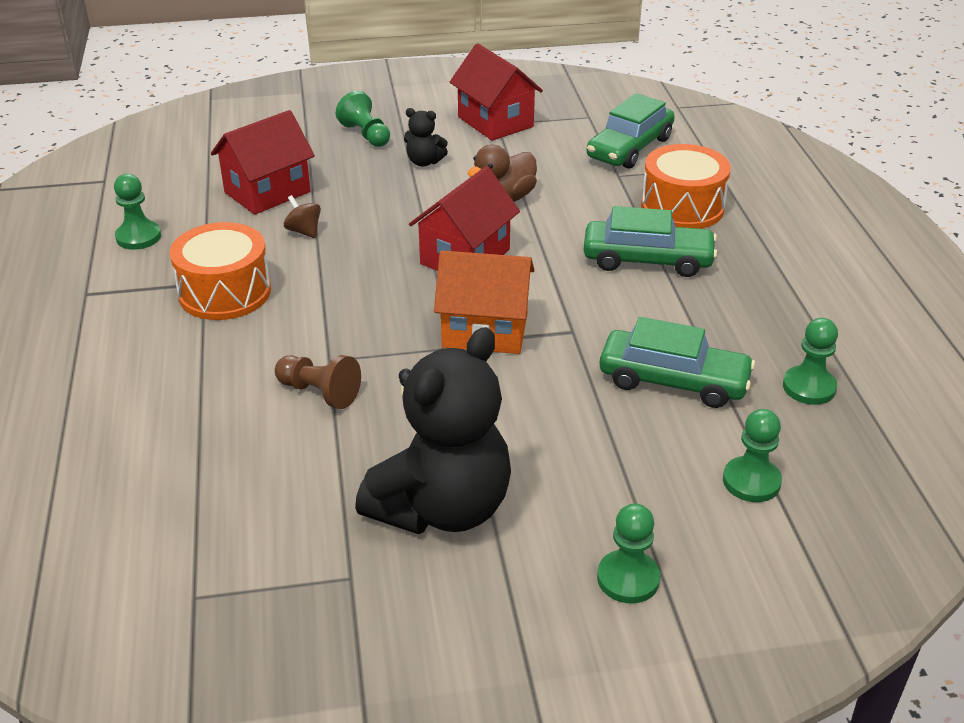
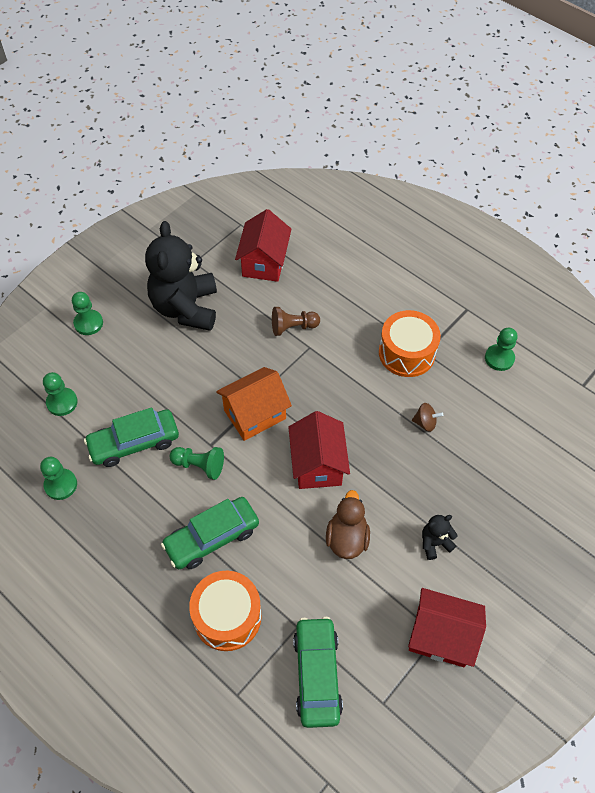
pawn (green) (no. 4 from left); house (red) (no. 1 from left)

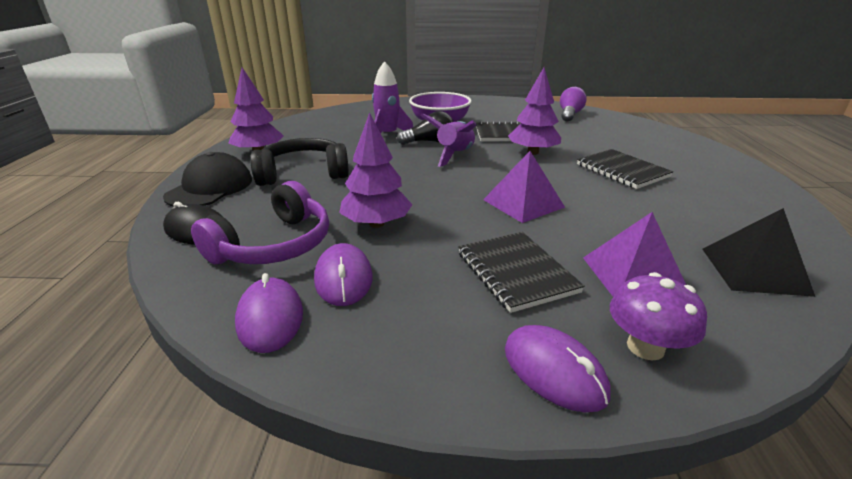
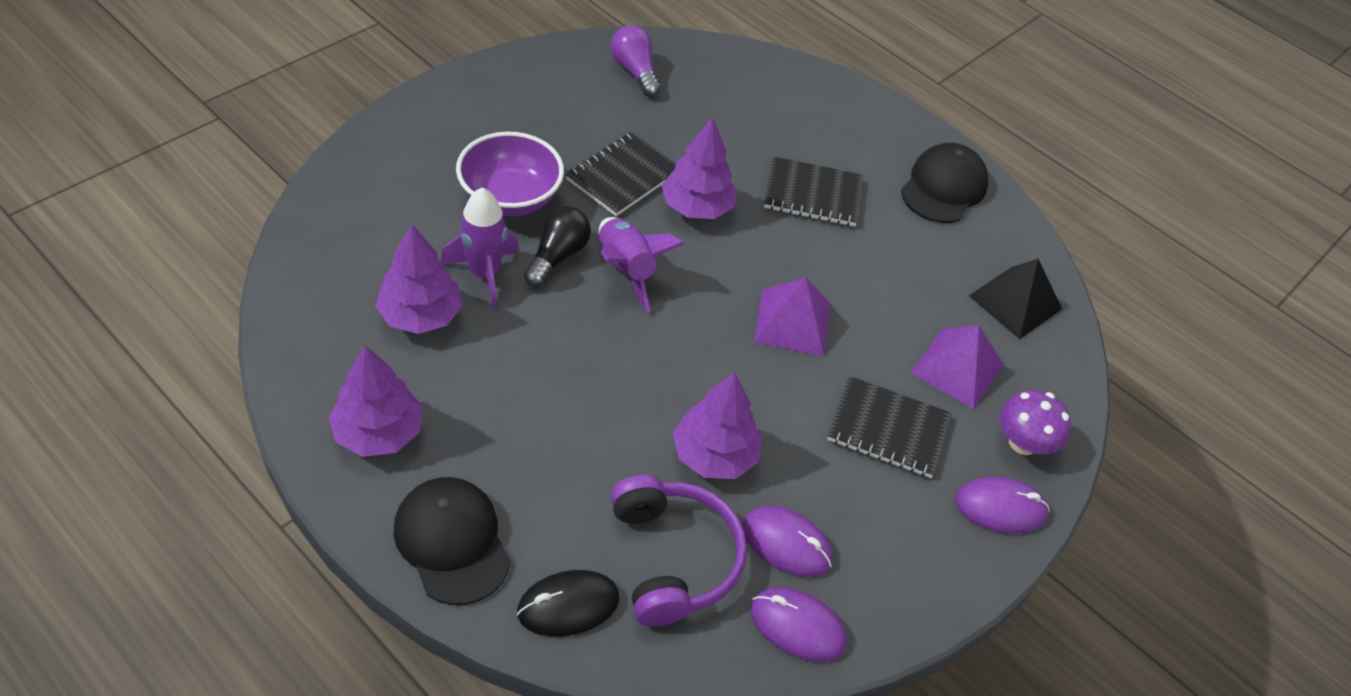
headphones (black); cap (black) (no. 2 from left); tree (purple) (no. 2 from left)

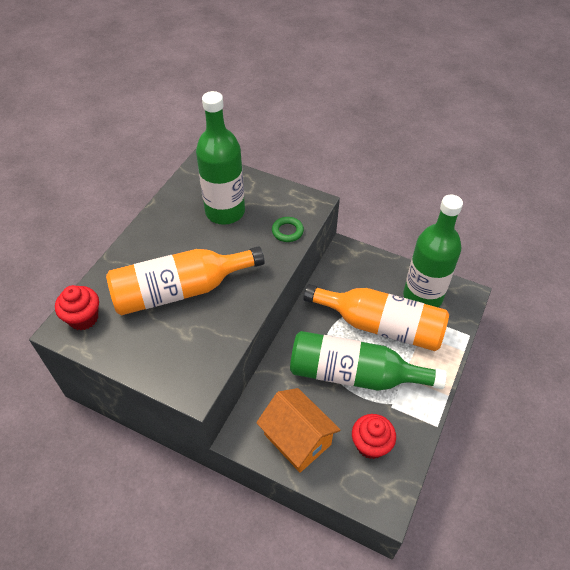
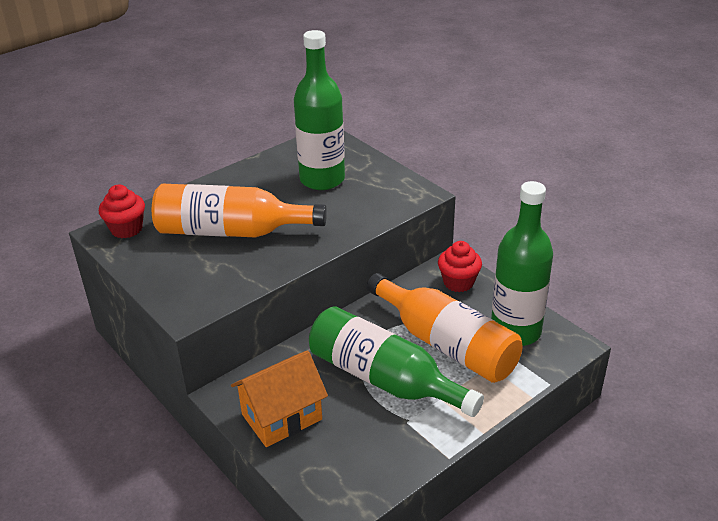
ring (green); house (orange); cupcake (red) (no. 2 from left)

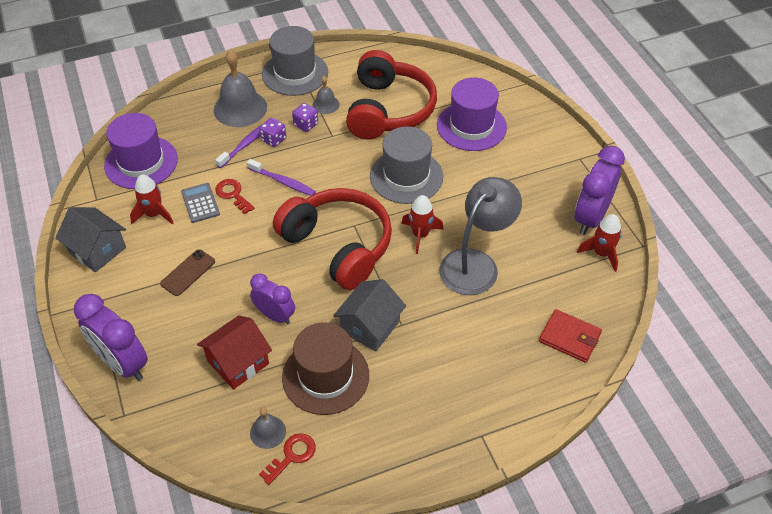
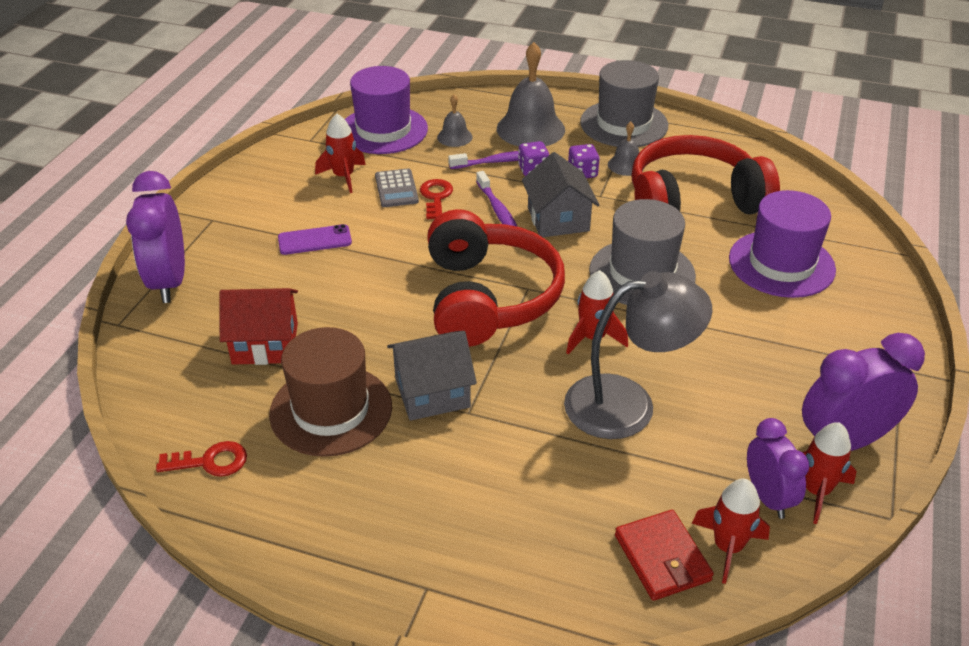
headphones (red) (no. 2 from left); calculator (grey); house (grey) (no. 2 from left); phone (purple); clock (purple) (no. 2 from left); bell (grey) (no. 1 from left); rocket (red) (no. 3 from left)

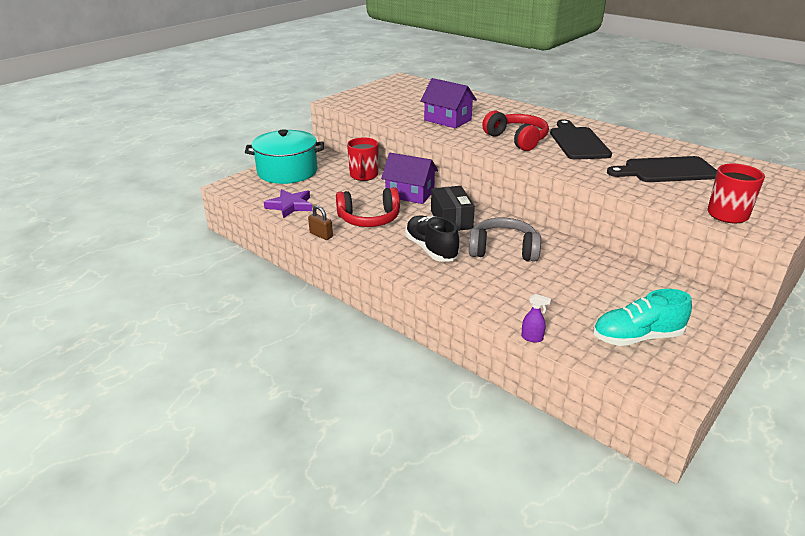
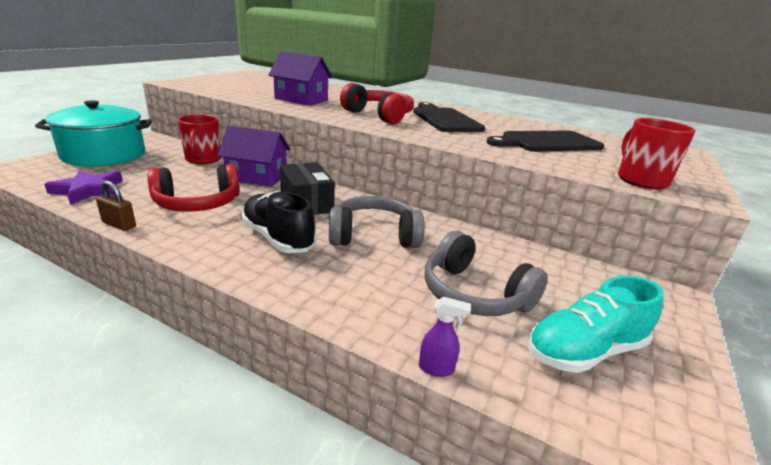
headphones (grey) (no. 2 from left)

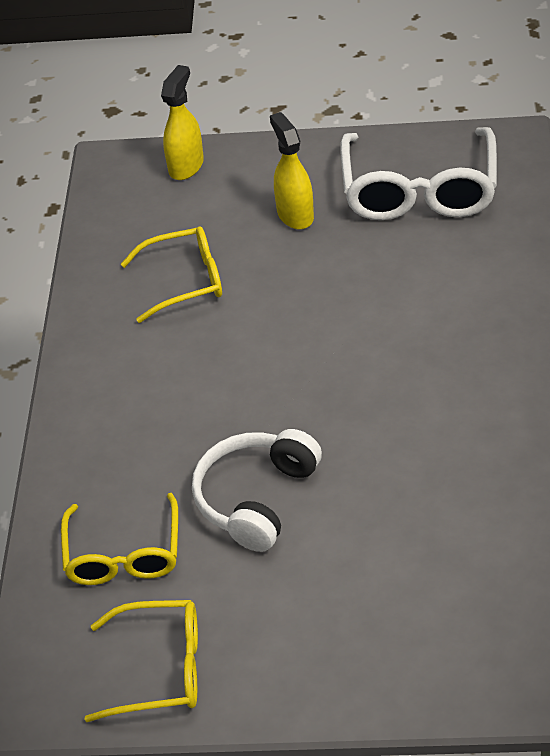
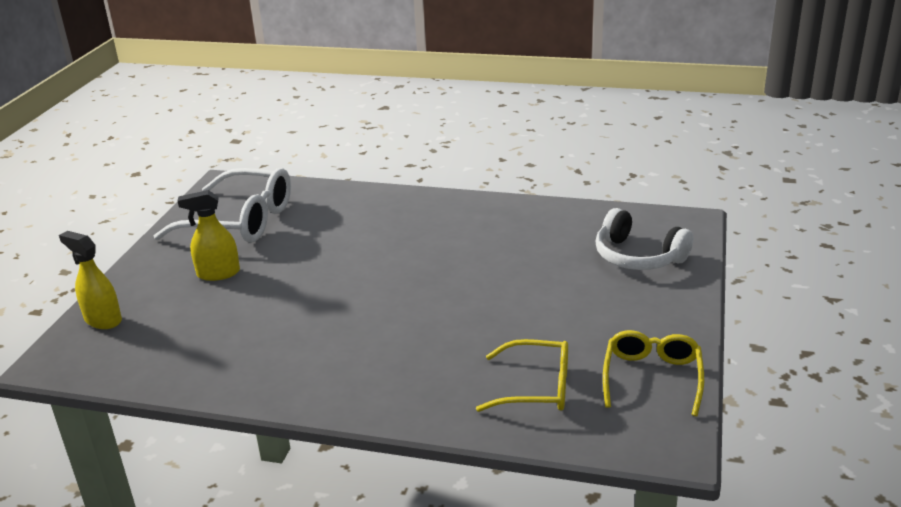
glasses (yellow) (no. 3 from left in the first image); headphones (white)

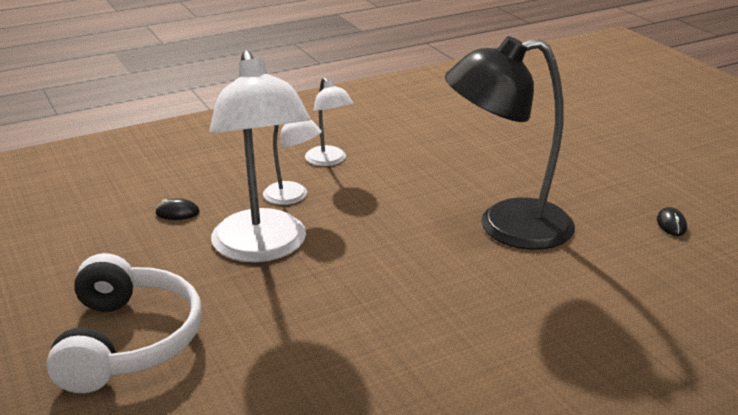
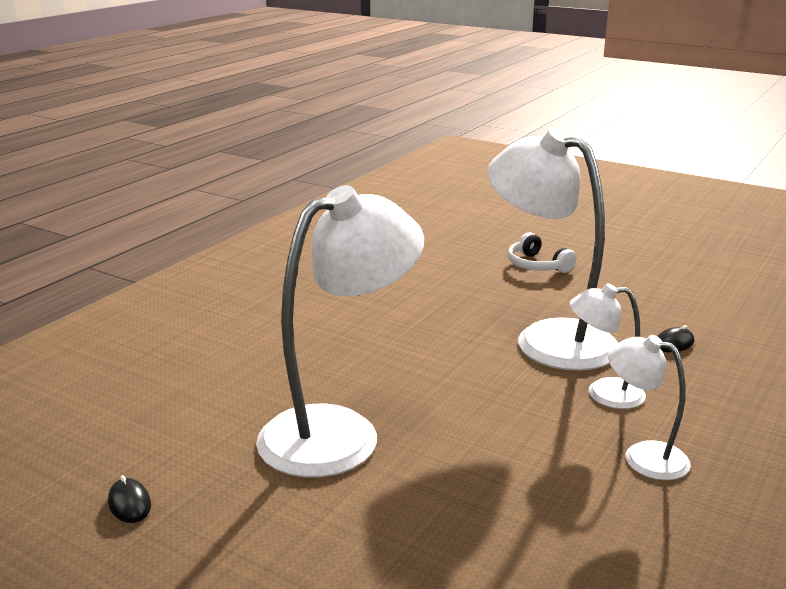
lamp (white) (no. 1 from left); headphones (white)

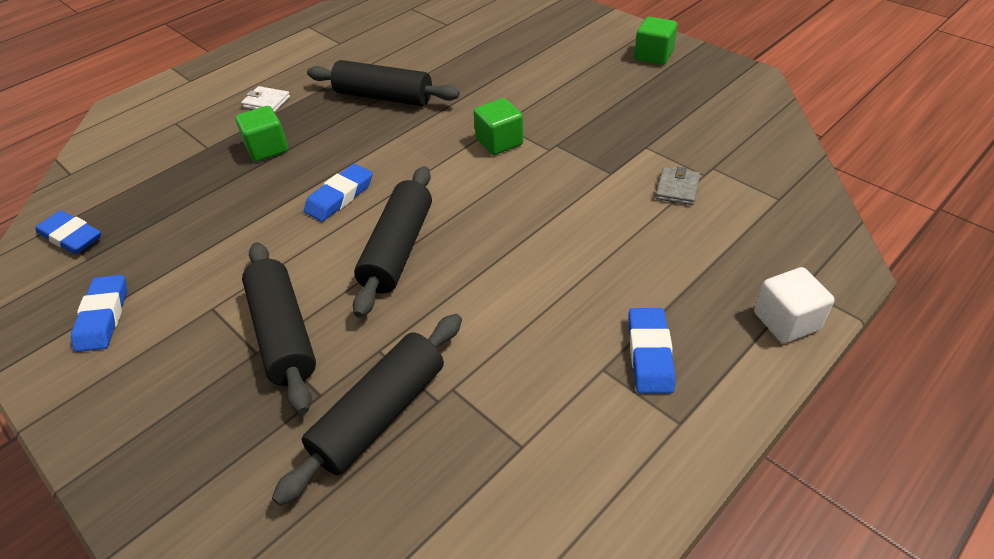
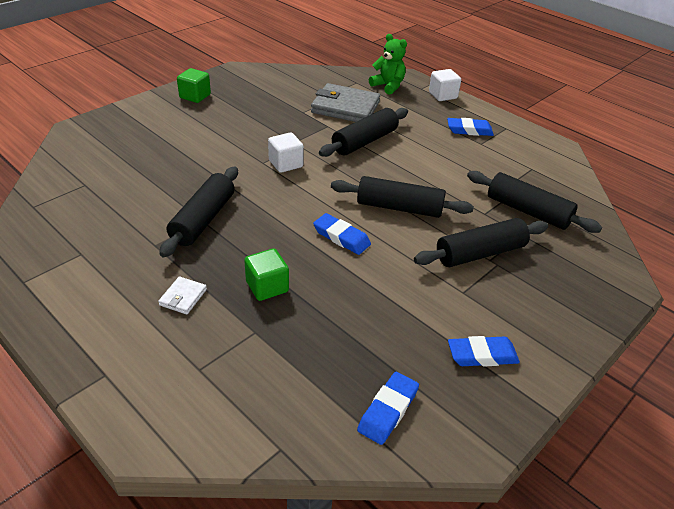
cube (white) (no. 1 from left); wallet (grey); teddy bear (green); rolling pin (black) (no. 2 from left)

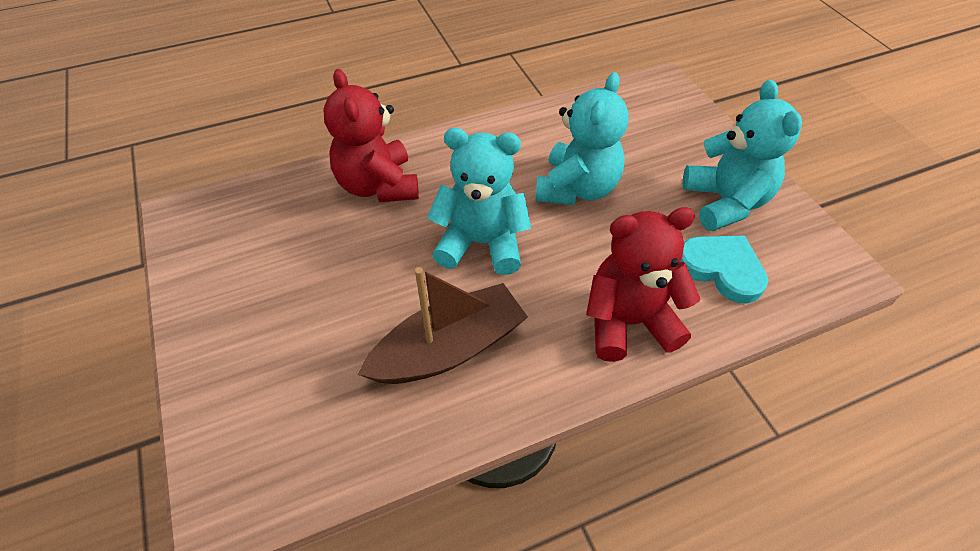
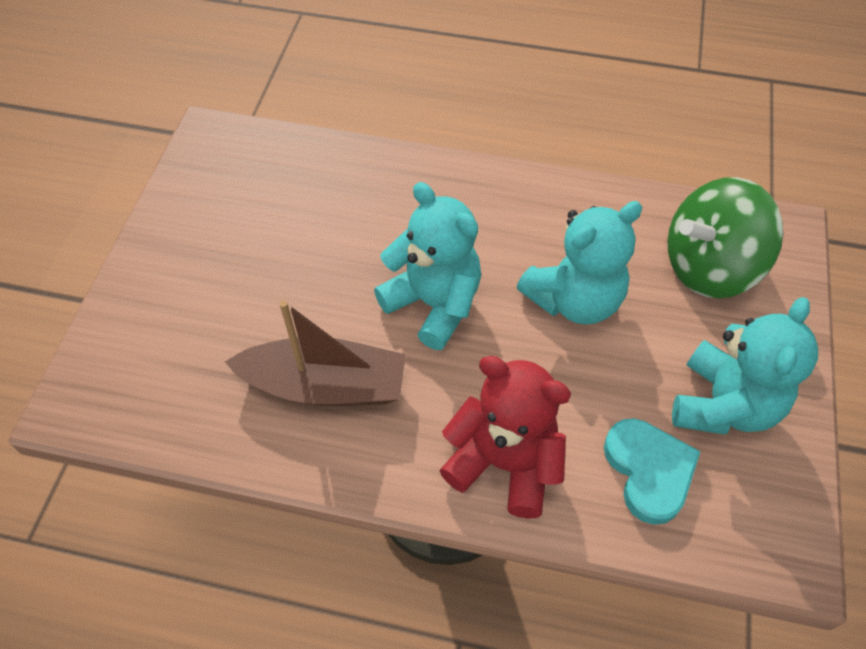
teddy bear (red) (no. 1 from left in the first image); spinning top (green)

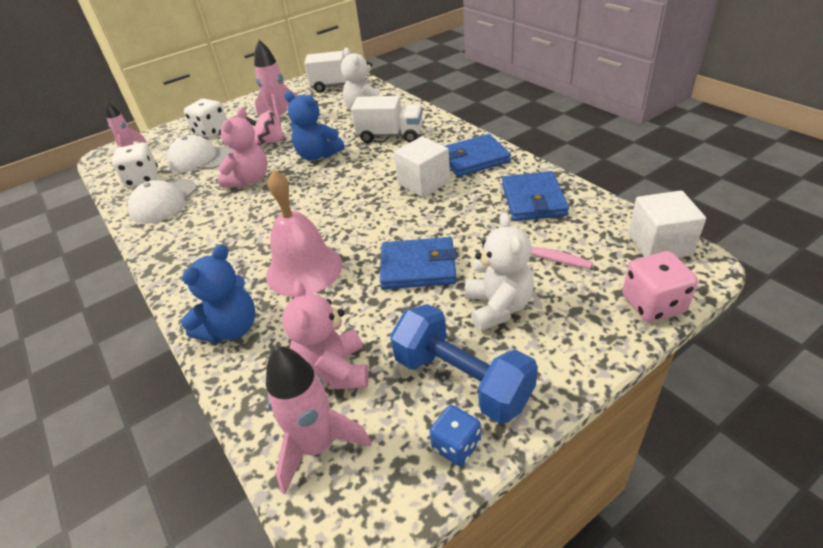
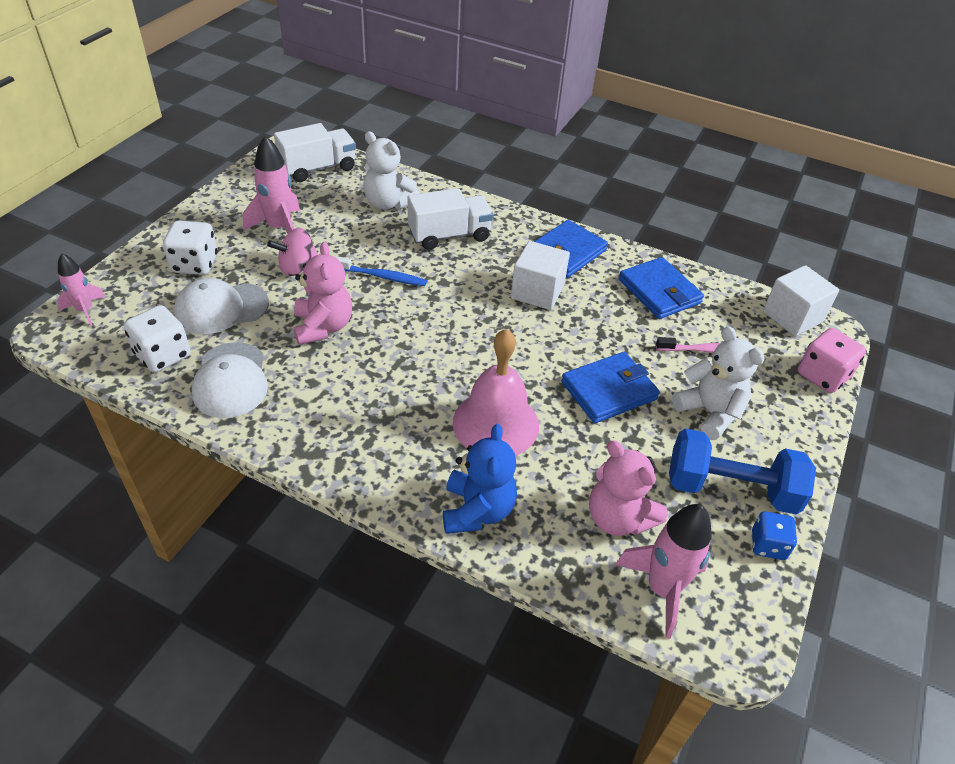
toothbrush (blue)

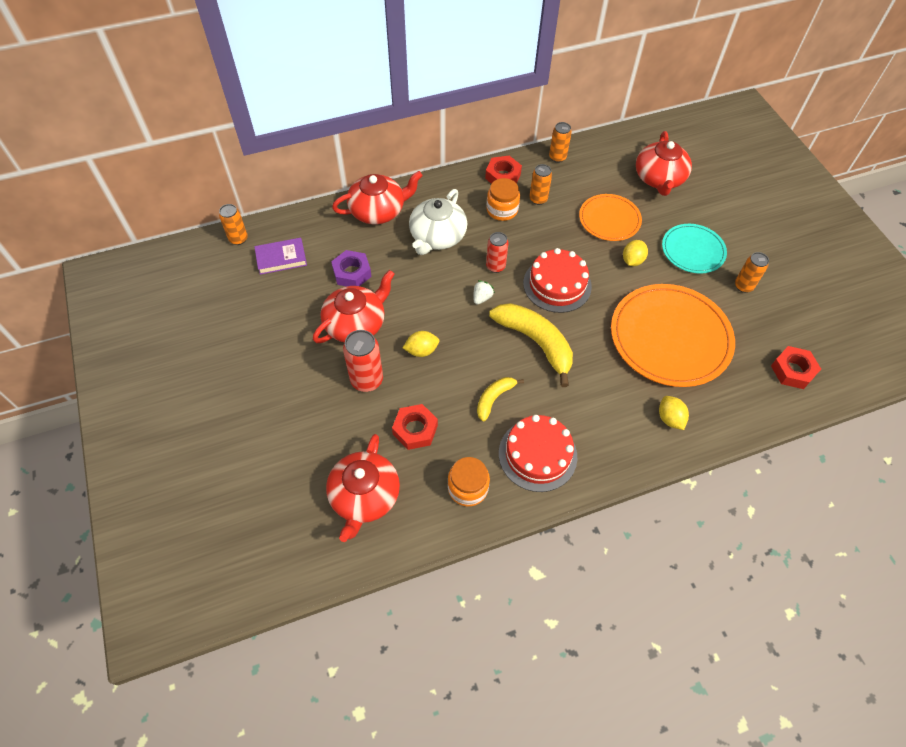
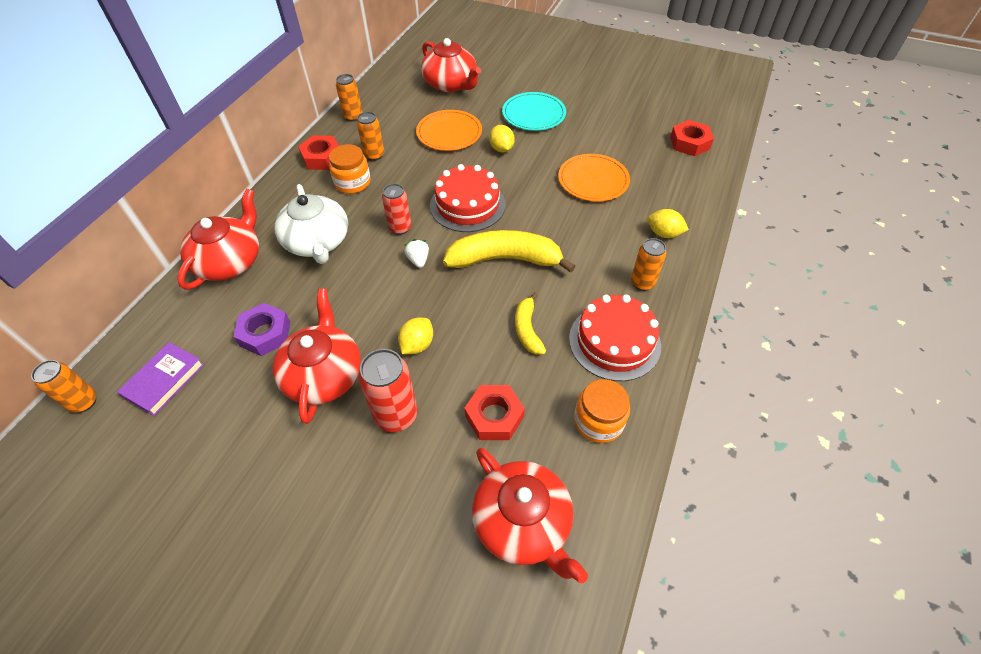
can (orange) (no. 4 from left); plate (orange) (no. 2 from left)

